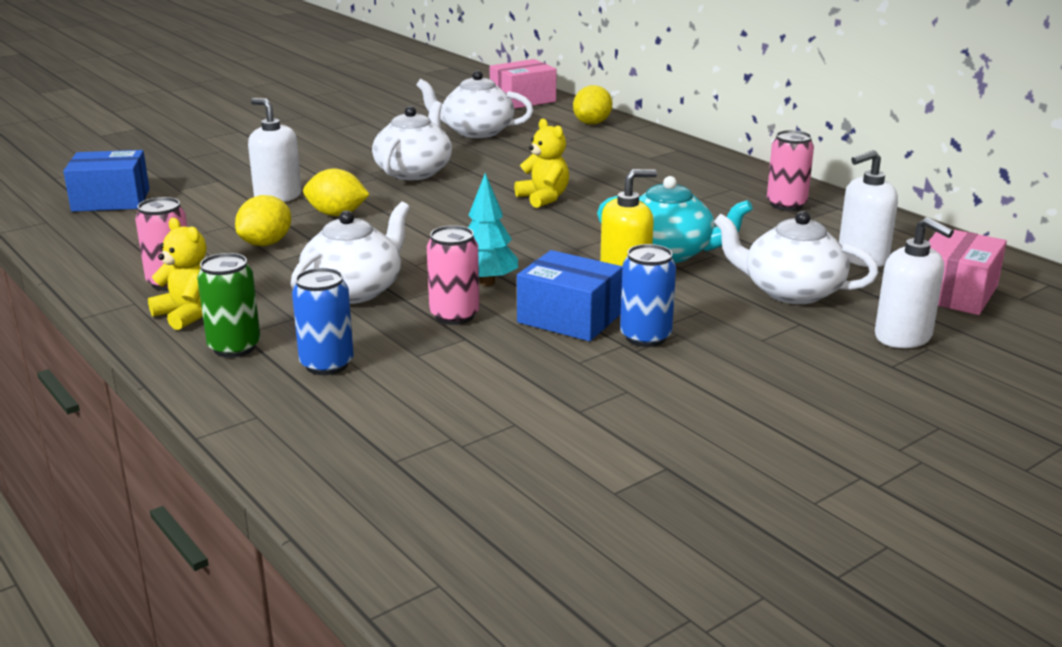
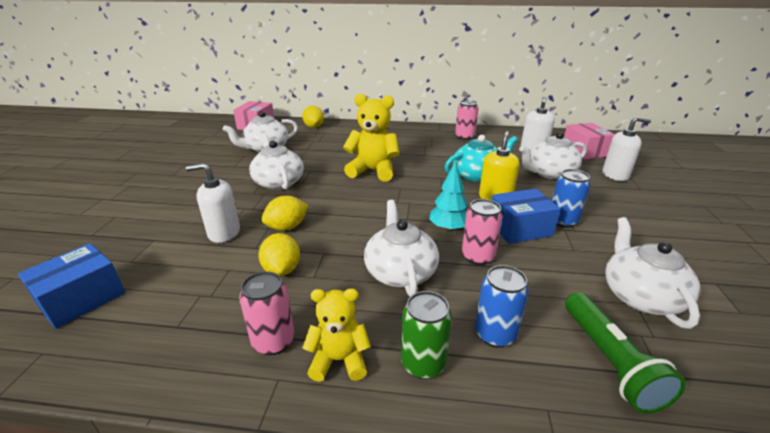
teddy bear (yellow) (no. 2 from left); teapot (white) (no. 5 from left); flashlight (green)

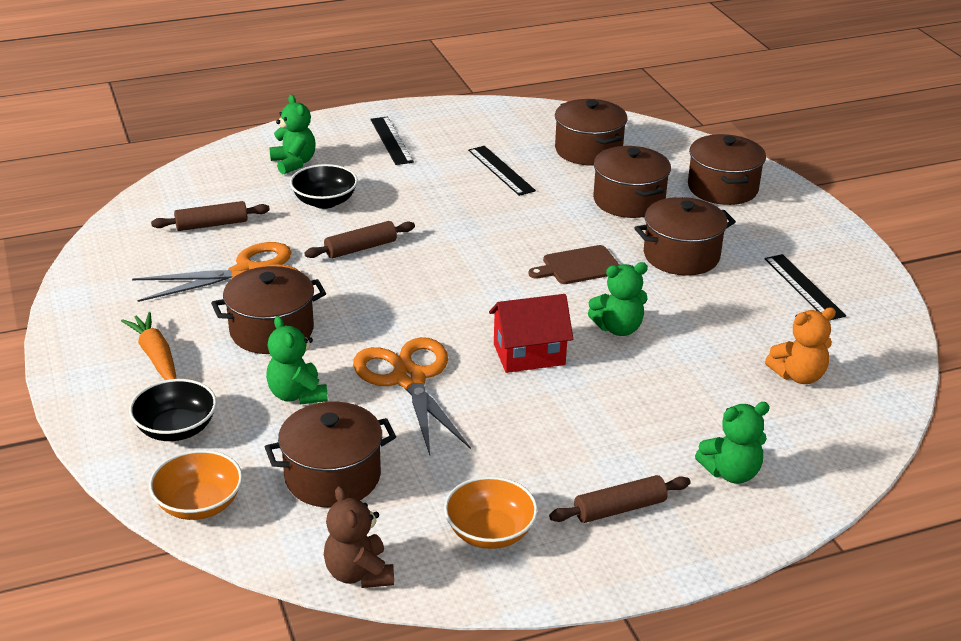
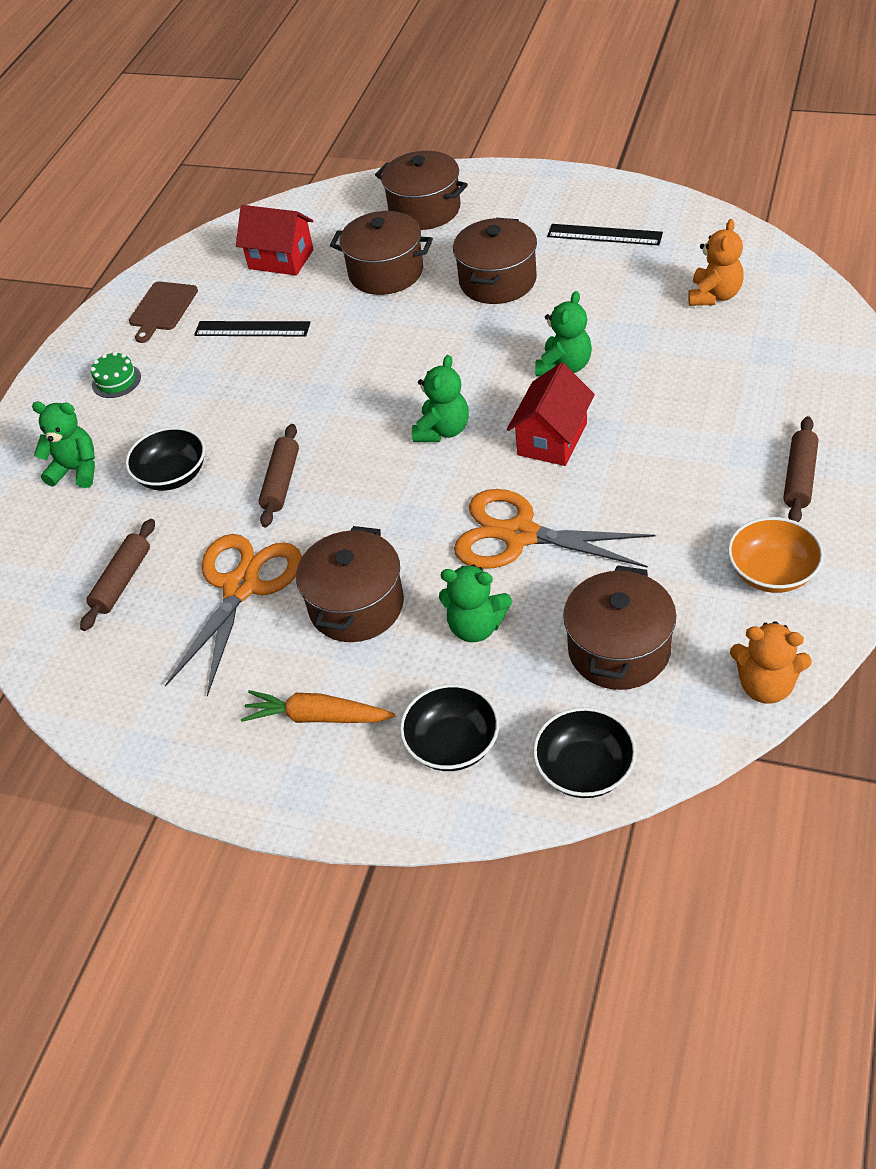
house (red) (no. 1 from left); cake (green); cutting board (brown); teddy bear (green) (no. 2 from left); bowl (black) (no. 3 from left); teddy bear (orange) (no. 2 from left)

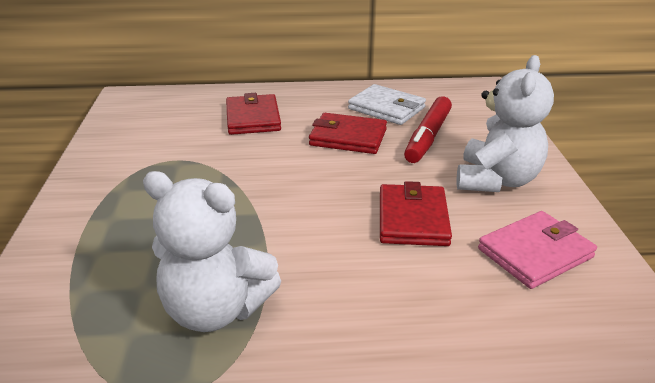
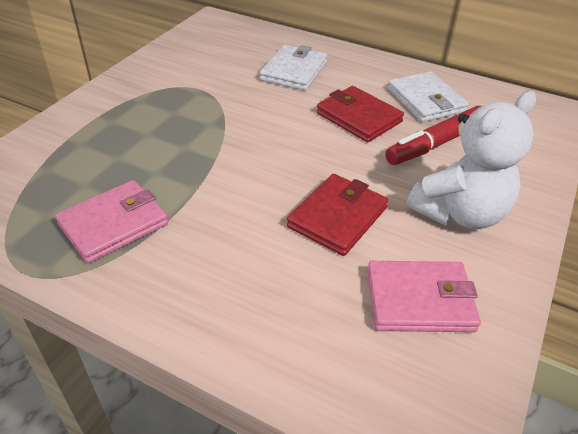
wallet (white) (no. 1 from left); wallet (pink) (no. 1 from left)

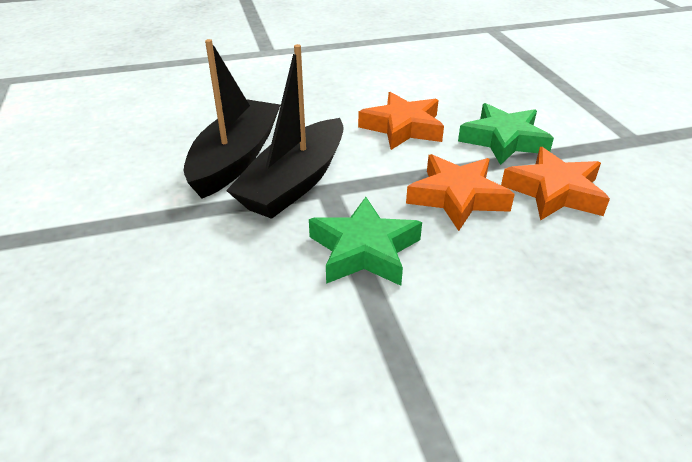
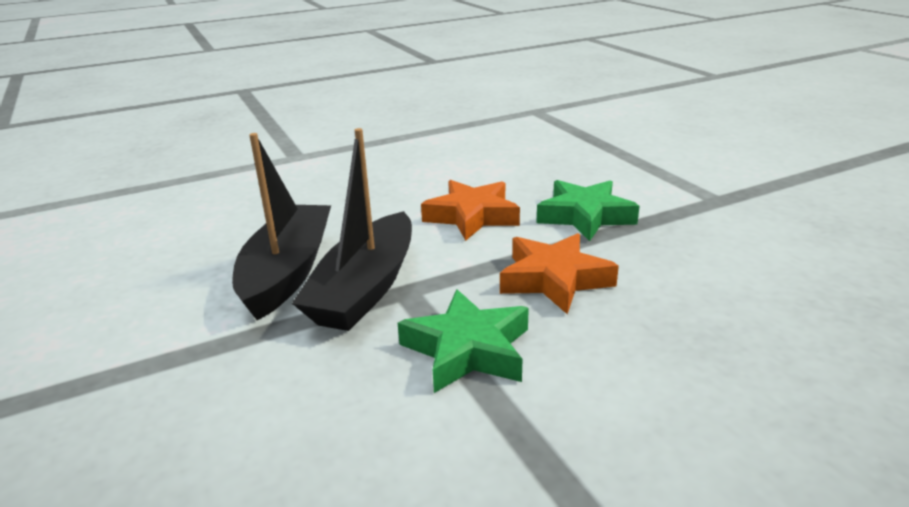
star (orange) (no. 3 from left in the first image)

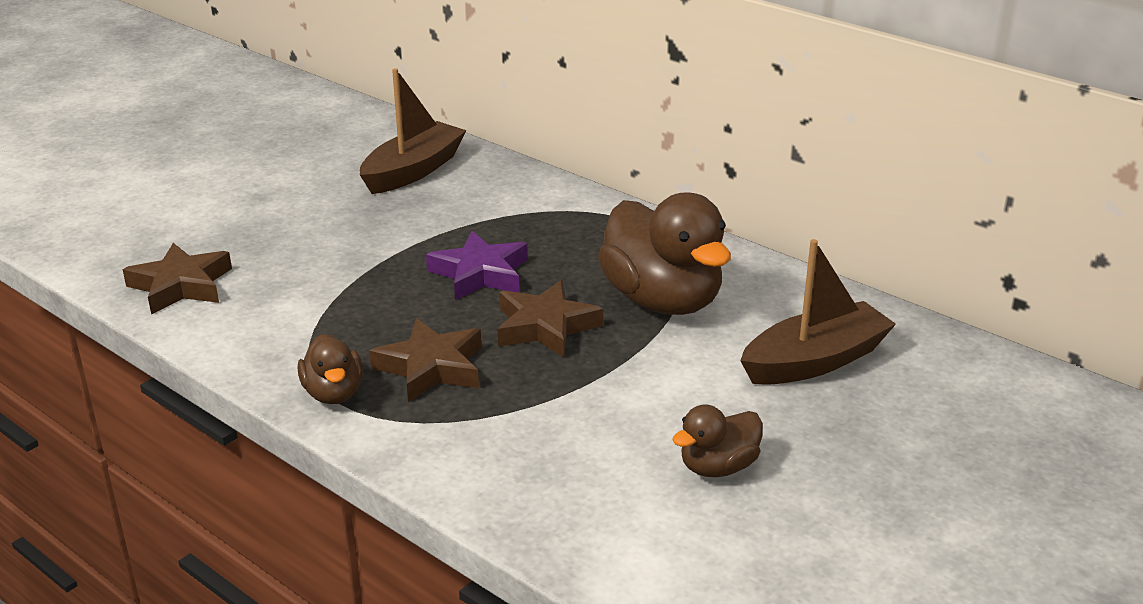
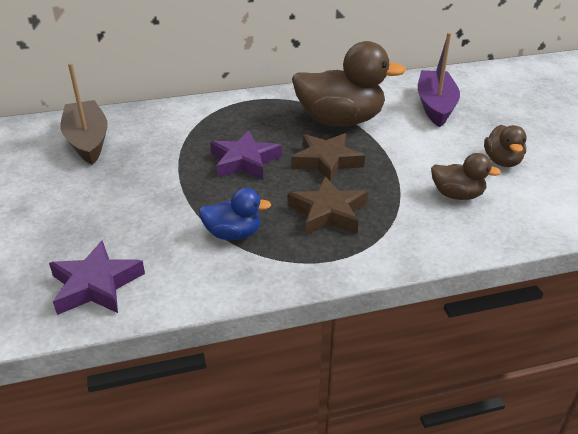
boat (purple); star (purple) (no. 1 from left); duck (brown) (no. 2 from left); duck (blue)

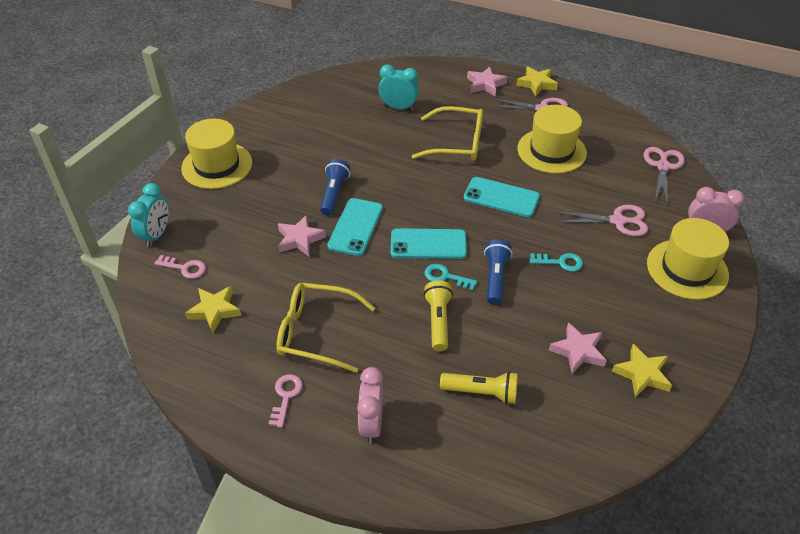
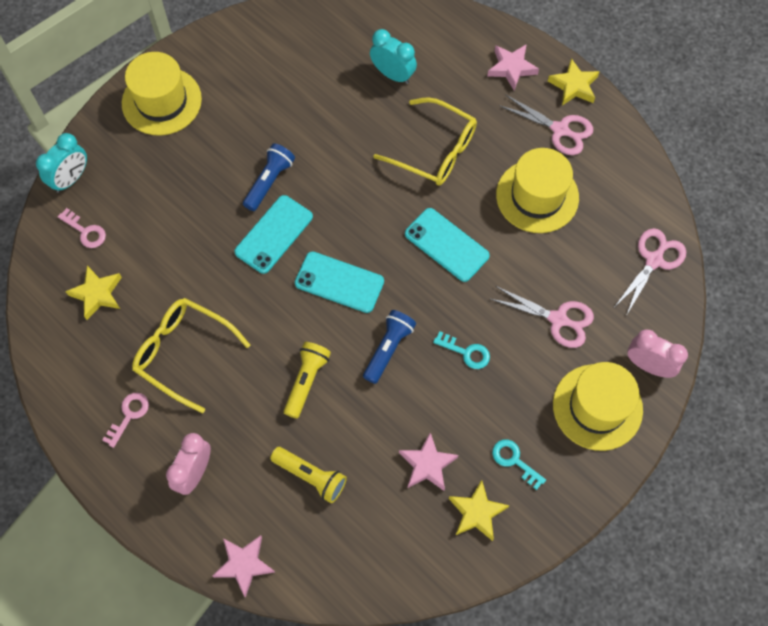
star (pink) (no. 1 from left); key (turquoise) (no. 2 from left)

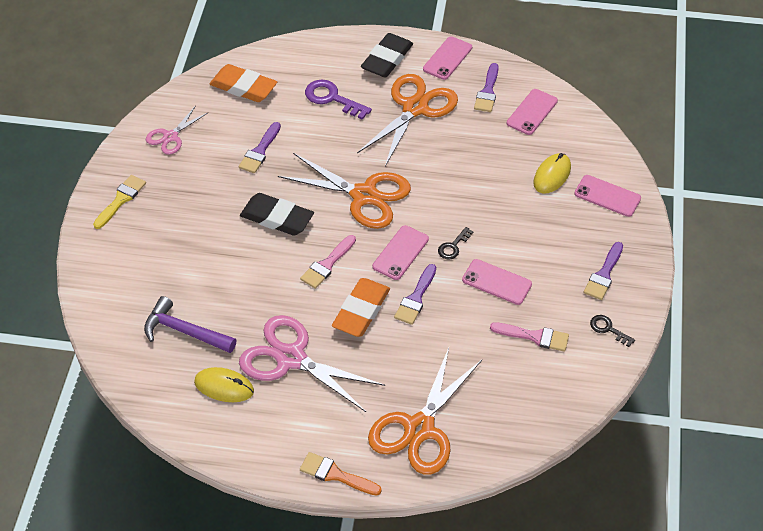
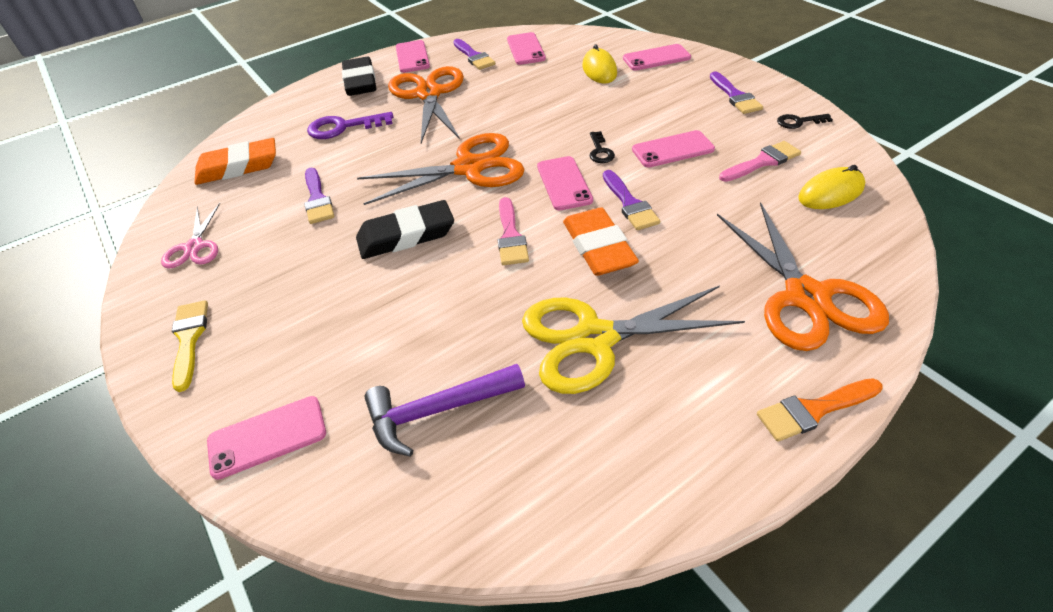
scissors (yellow); mouse (yellow) (no. 2 from left); phone (pink) (no. 1 from left)

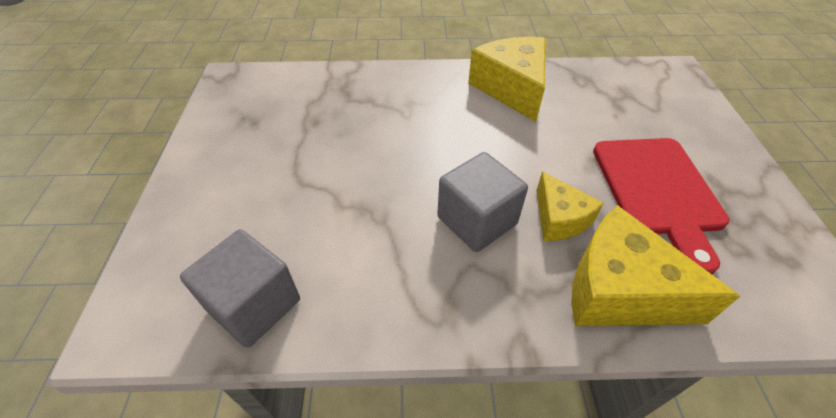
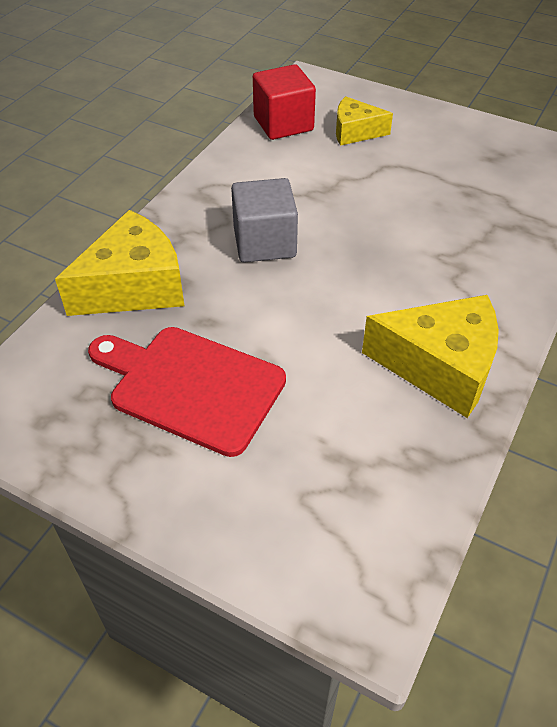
cheese (yellow) (no. 2 from left); cube (red)

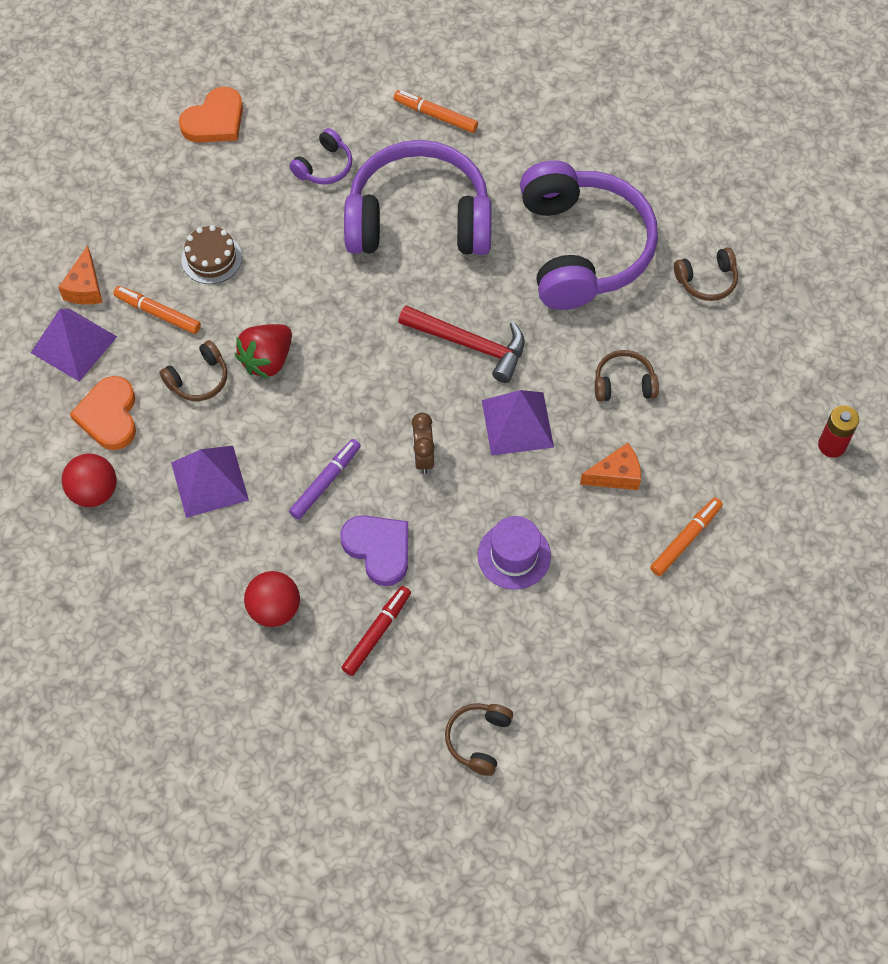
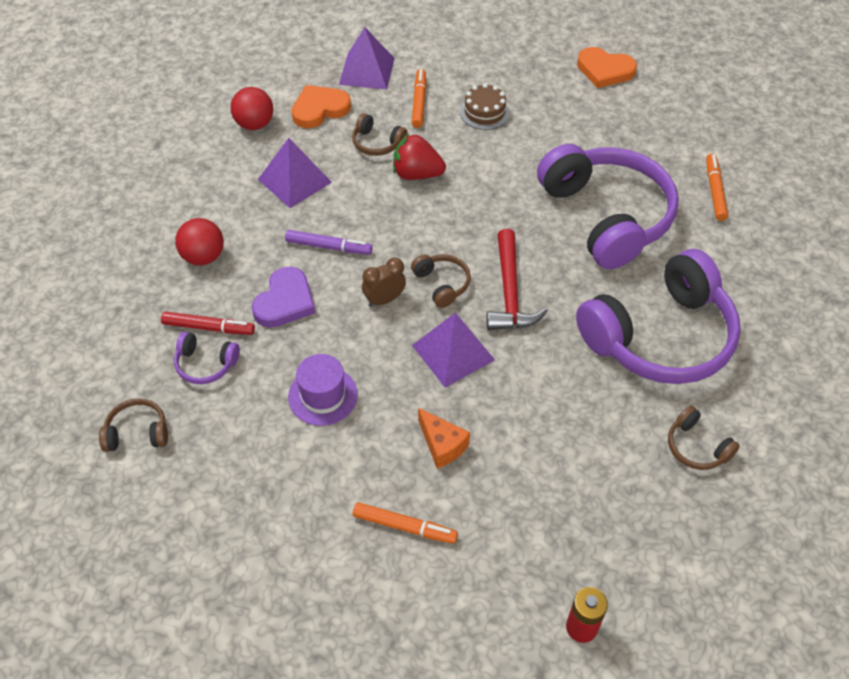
headphones (purple) (no. 1 from left); cheese (orange) (no. 1 from left in the first image); headphones (brown) (no. 3 from left)

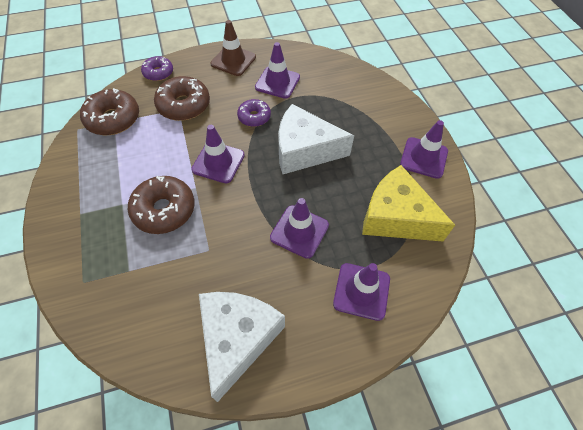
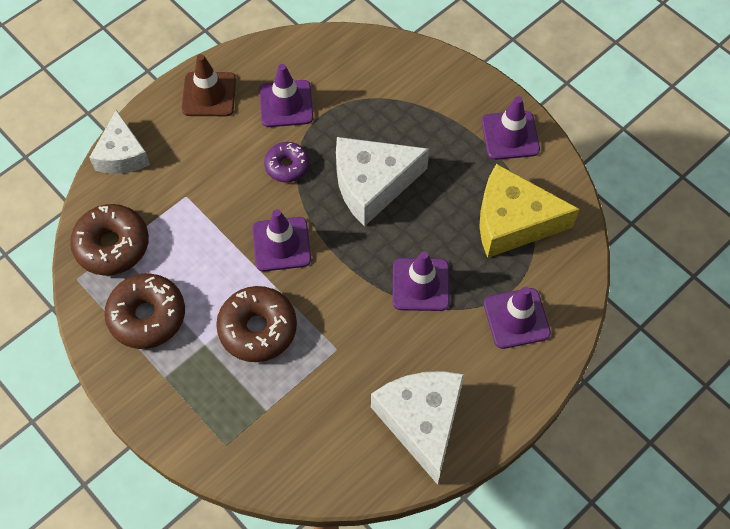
cheese (white) (no. 1 from left); donut (brown) (no. 2 from left)

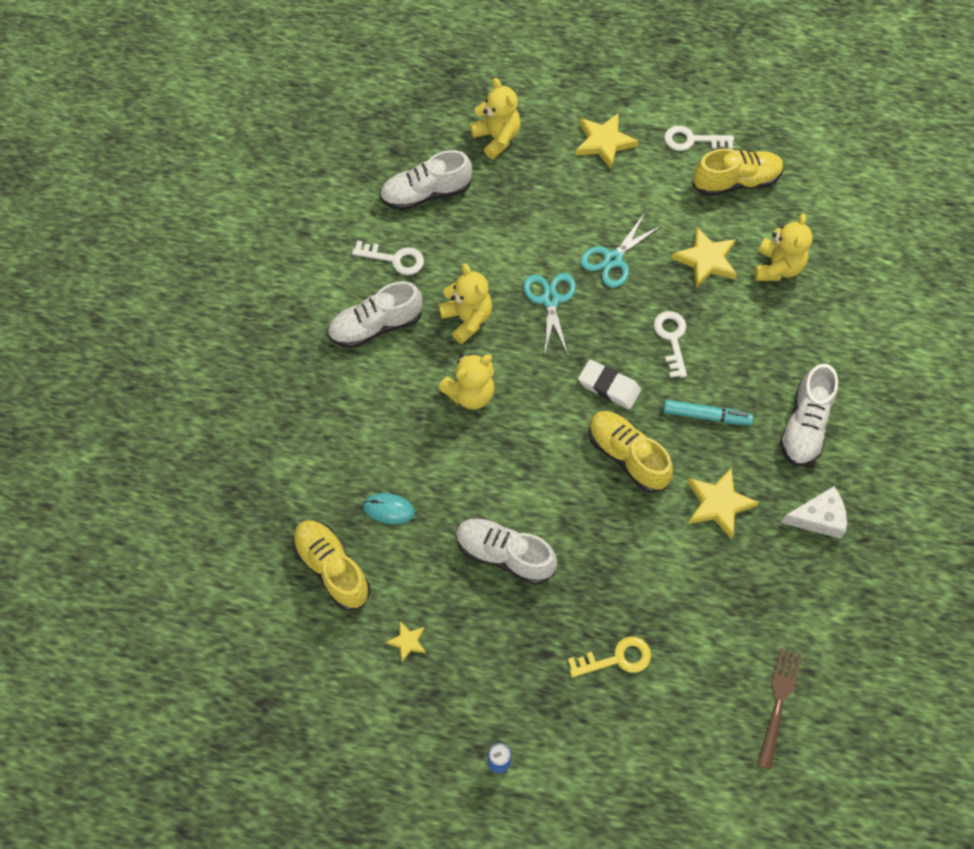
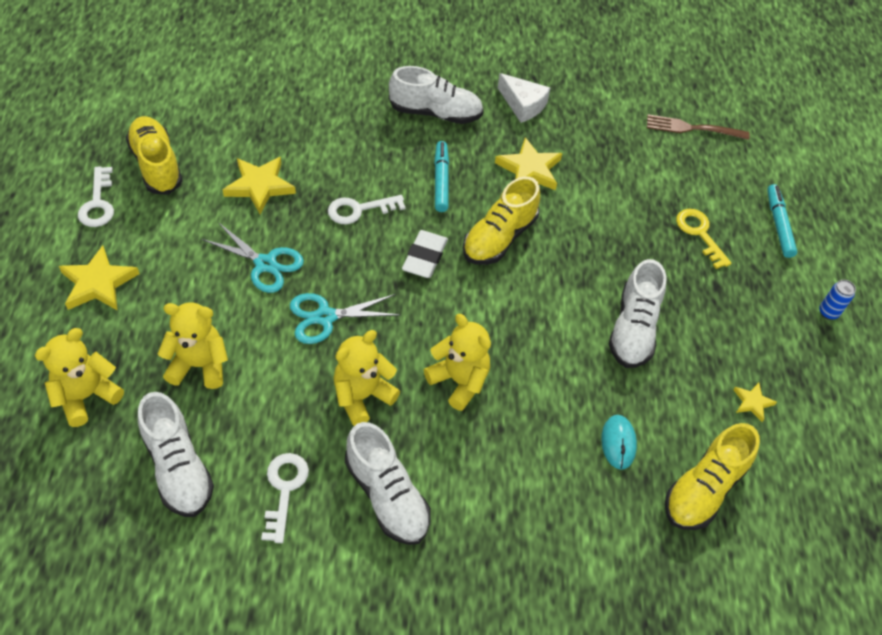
teddy bear (yellow) (no. 2 from left); cheese (white); marker (turquoise) (no. 2 from left)

